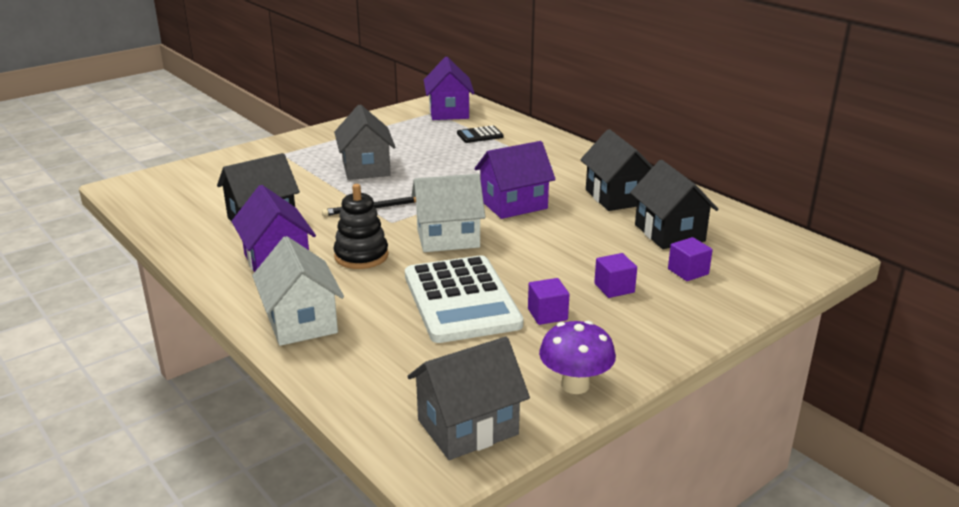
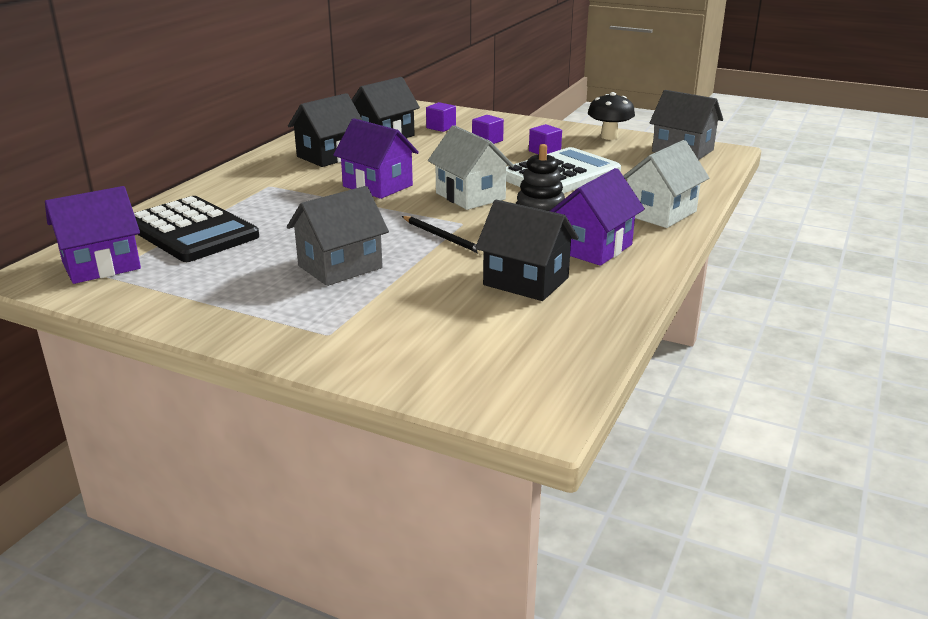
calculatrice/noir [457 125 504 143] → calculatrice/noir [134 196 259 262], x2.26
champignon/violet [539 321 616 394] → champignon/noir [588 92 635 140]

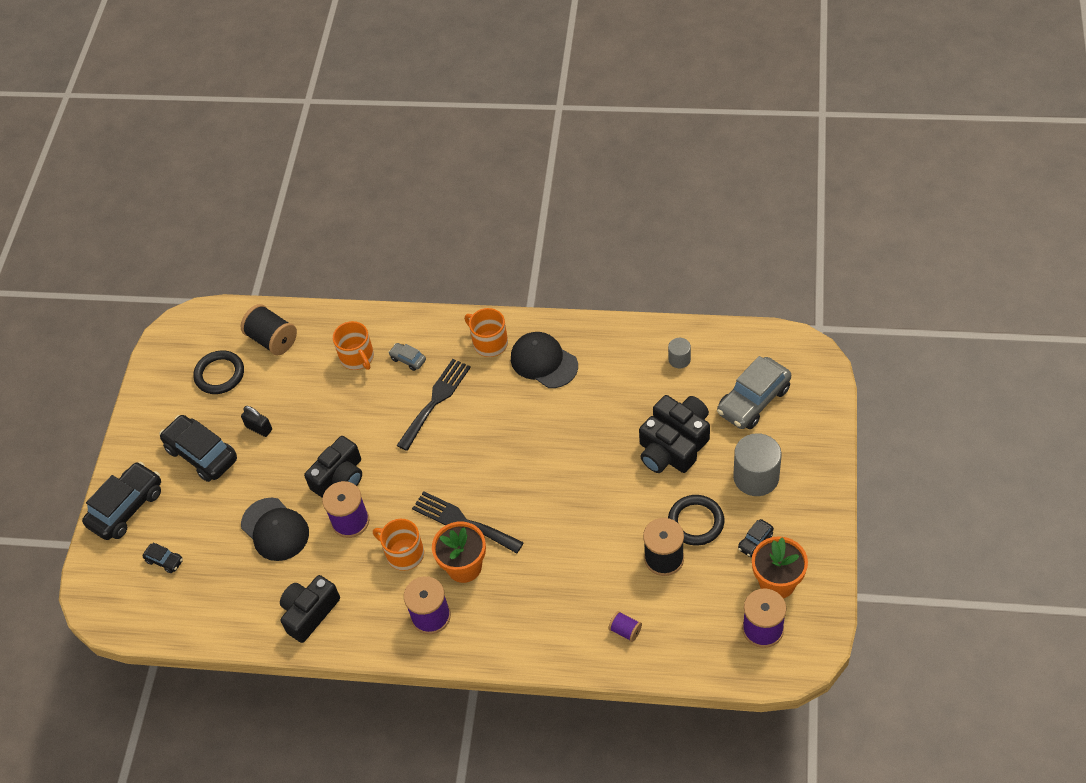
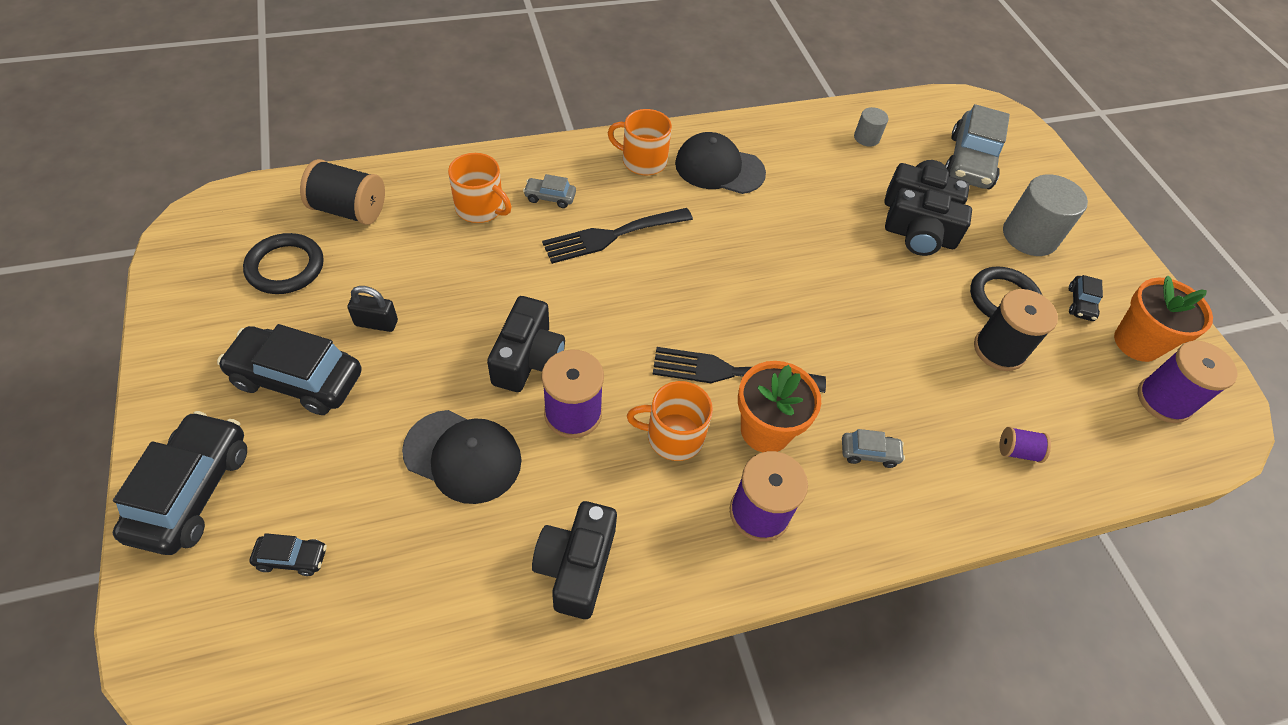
fourchette/noir [396 359 471 451] → fourchette/noir [542 208 693 264], 120 degrees counterclockwise
- → voiture/gris [842 429 905 468]

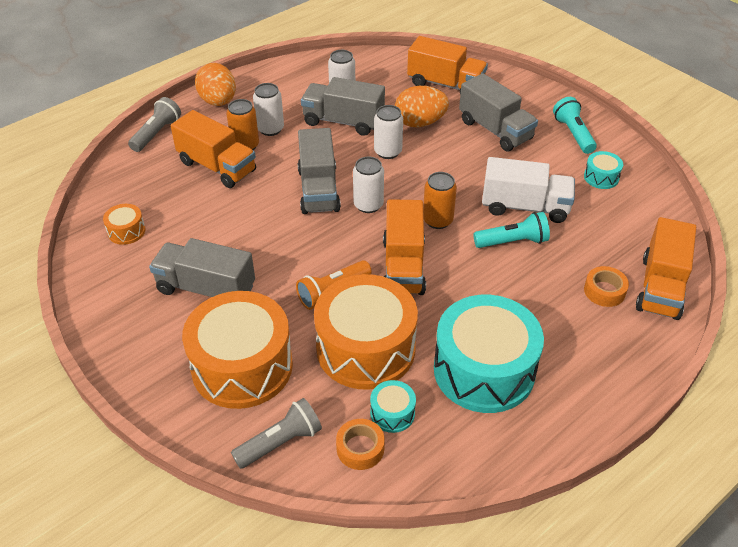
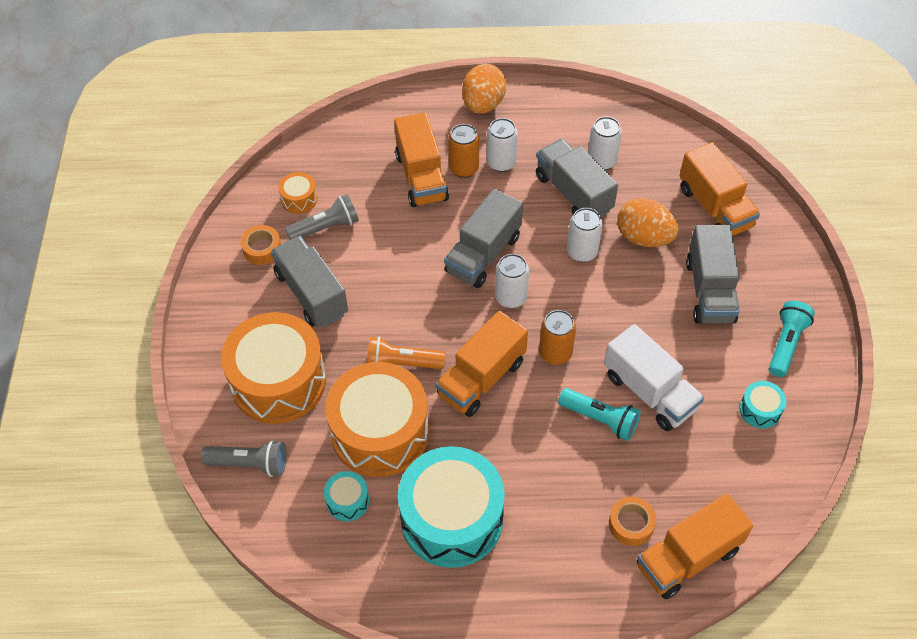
lampe de poche/gris [128 97 181 152] → lampe de poche/gris [285 194 359 240], shifted
ruban adhésif/orange [336 419 385 470] → ruban adhésif/orange [241 225 281 265], shifted

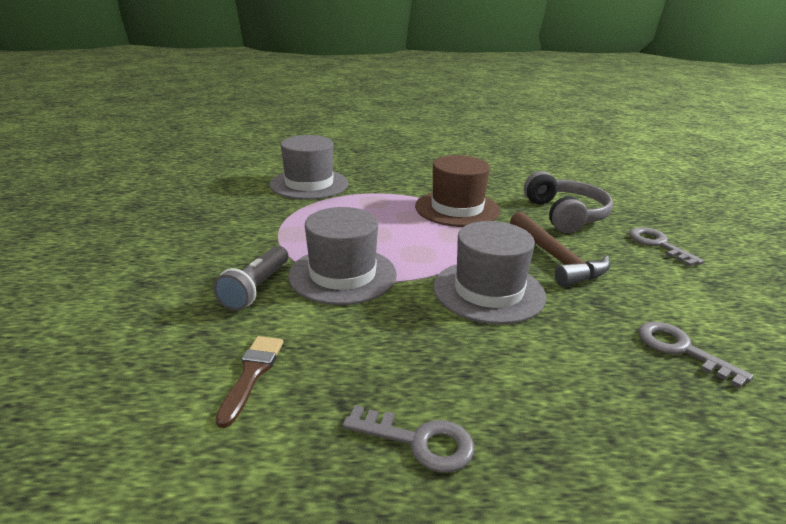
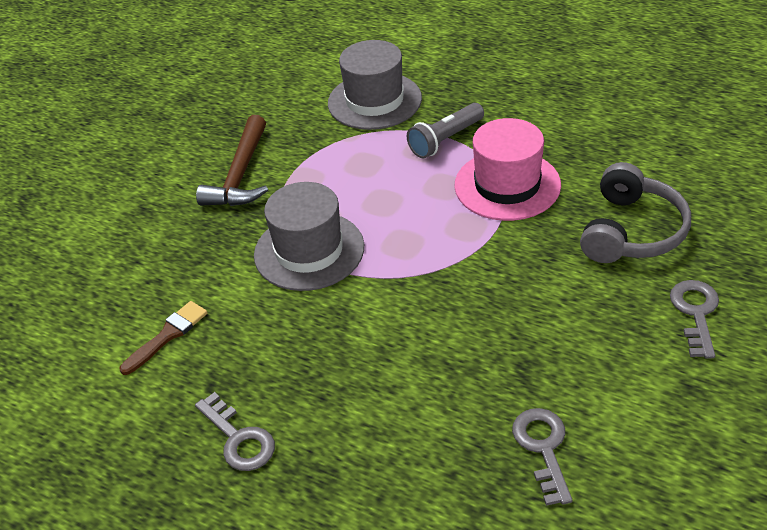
chapeau/marron [415 155 500 227] → chapeau/rose [454 118 561 221]
marteau/marron [510 212 610 287] → marteau/marron [196 115 268 206], shifted
chapeau/gris [433 221 546 324] → -
lampe de poche/gris [213 246 288 311] → lampe de poche/gris [407 103 484 158], shifted

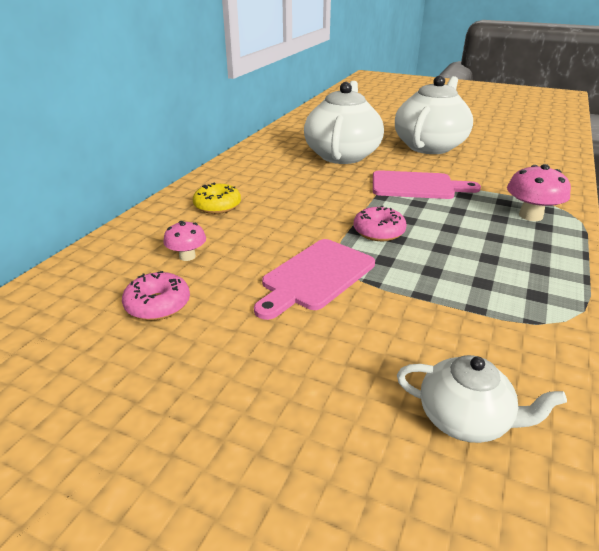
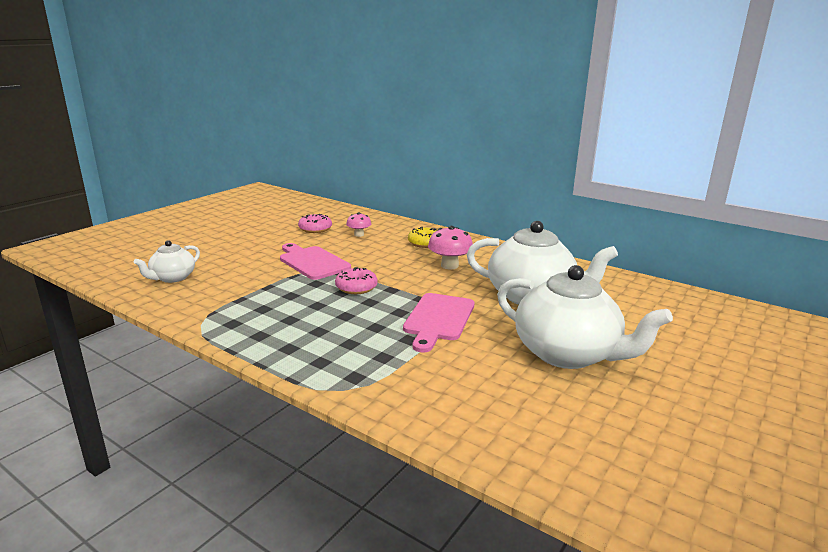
champignon/rose [507 164 571 221] → champignon/rose [428 226 473 270], shifted

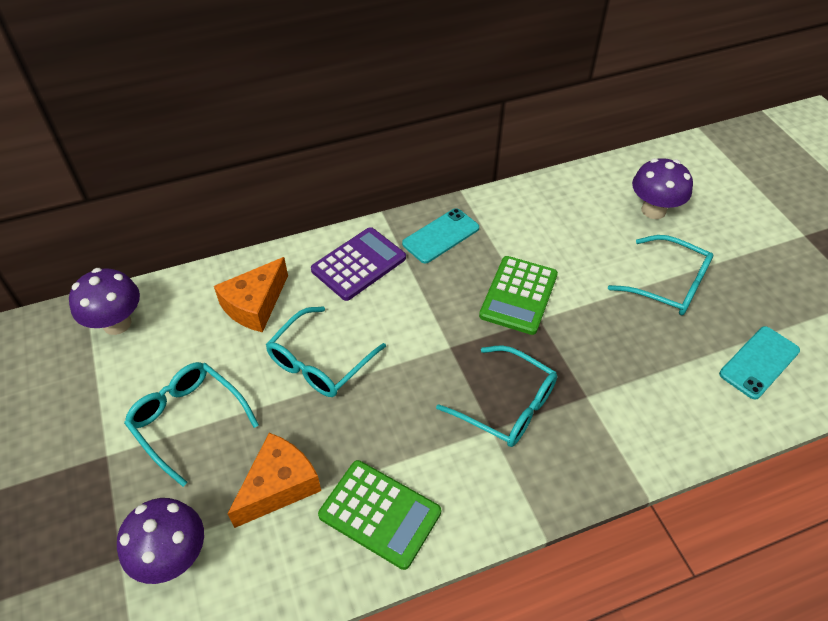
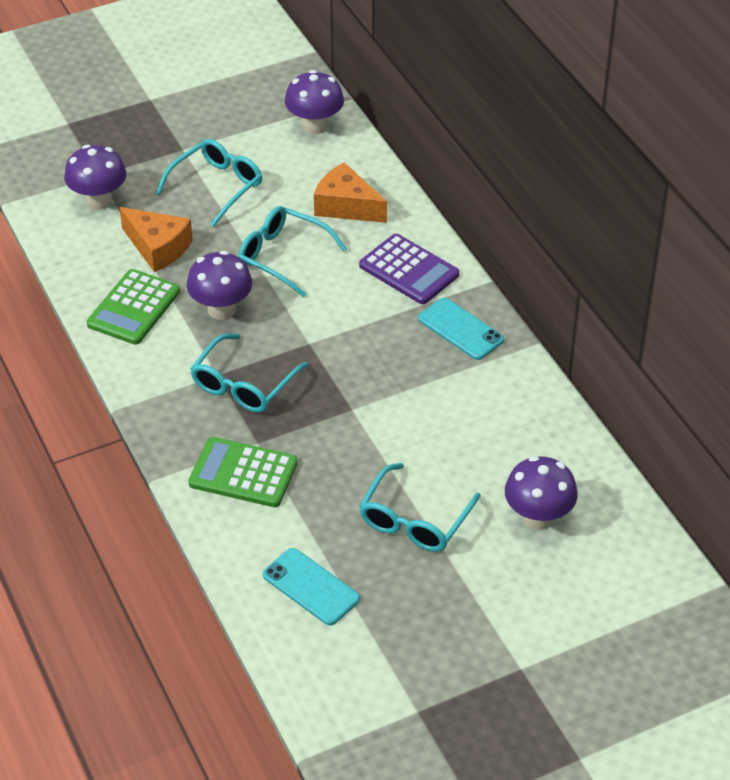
calculatrice/vert [479 256 558 335] → calculatrice/vert [188 437 298 507], shifted
- → champignon/violet [187 251 252 320]

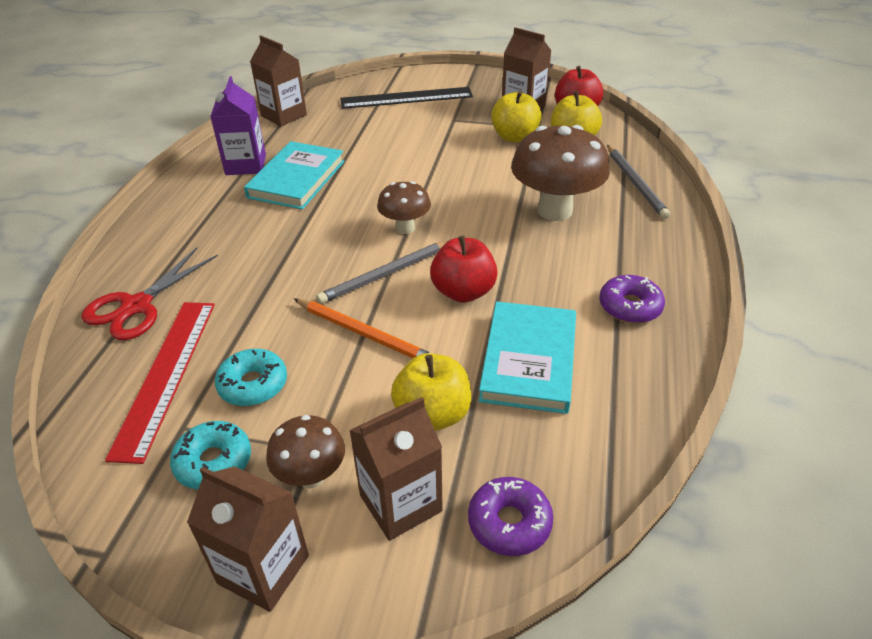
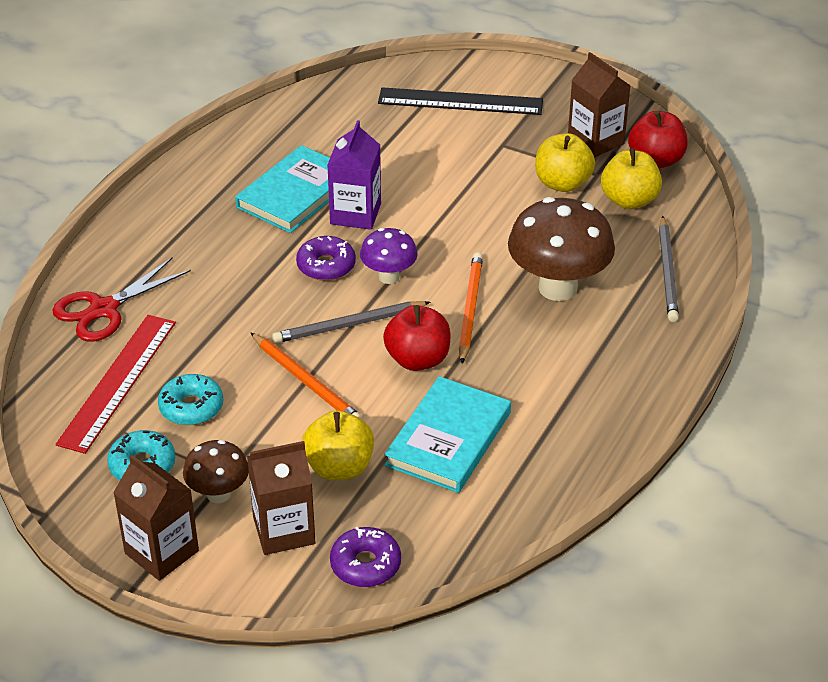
brique de lait/marron [250 35 307 126] → -
brique de lait/violet [210 76 266 175] → brique de lait/violet [328 120 381 230], shifted
champignon/marron [377 181 431 234] → champignon/violet [360 228 418 284]
beignet/violet [599 275 665 323] → beignet/violet [296 236 356 281], shifted
- → crayon/orange [459 252 483 364]

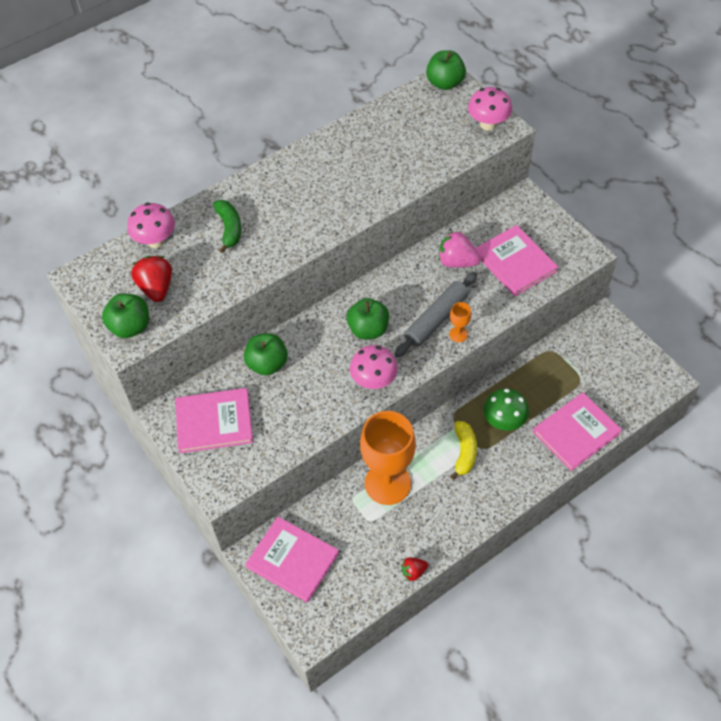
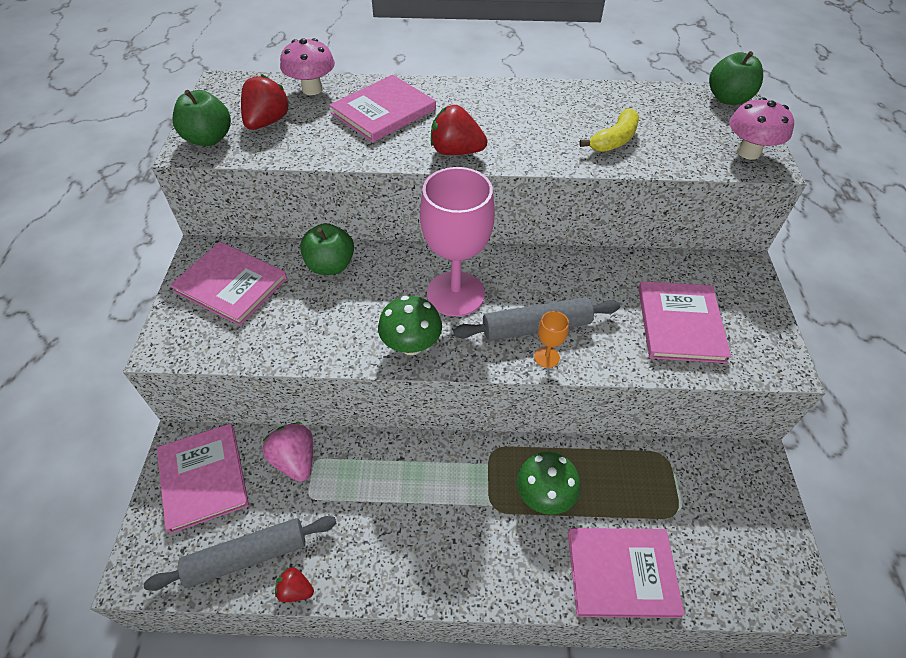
banane/vert [213 200 241 253] → livre/rose [329 75 436 142]
fraise/rose [438 231 481 268] → fraise/rose [262 422 313 482], shifted
pomme/vert [347 298 389 340] → verre à pied/rose [420 167 495 317]
champignon/rose [350 345 398 389] → champignon/vert [378 296 442 355]
verre à pied/orange [360 411 416 505] → -
banane/jaune [450 421 477 480] → banane/jaune [579 108 639 152], shifted
- → fraise/rouge [431 105 487 155]
- → rouleau à pâtisserie/gris [144 516 337 591]

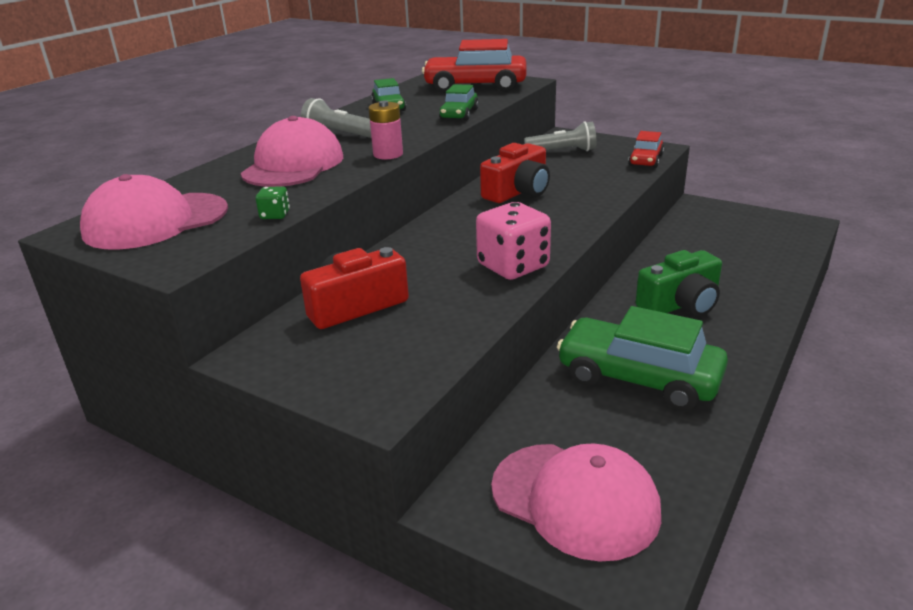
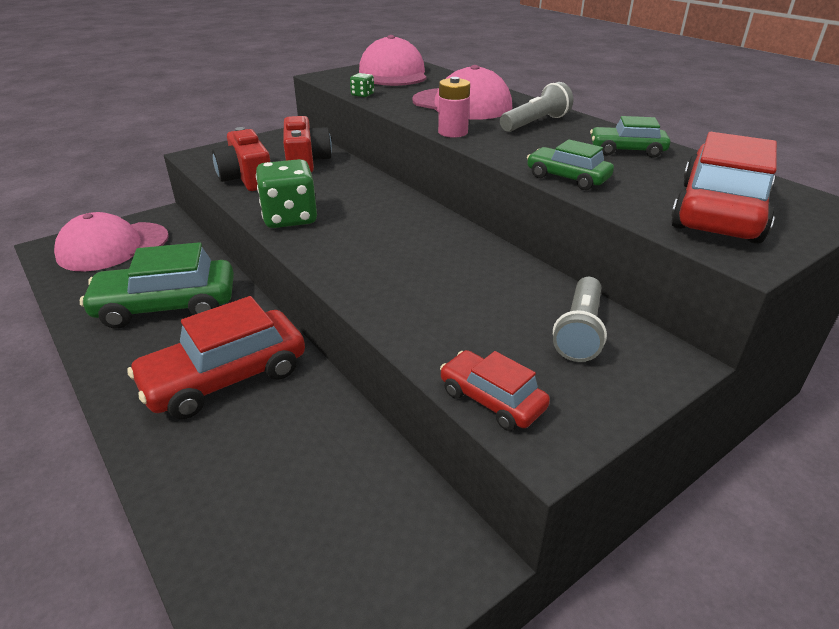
appareil photo/rouge [480 143 550 203] → appareil photo/rouge [212 127 270 191], shifted
dé/rose [476 202 551 280] → dé/vert [256 159 317 228]
appareil photo/vert [635 250 722 317] → voiture/rouge [127 296 305 419]
voiture/vert [557 306 728 411] → voiture/vert [80 242 234 329], 150 degrees counterclockwise

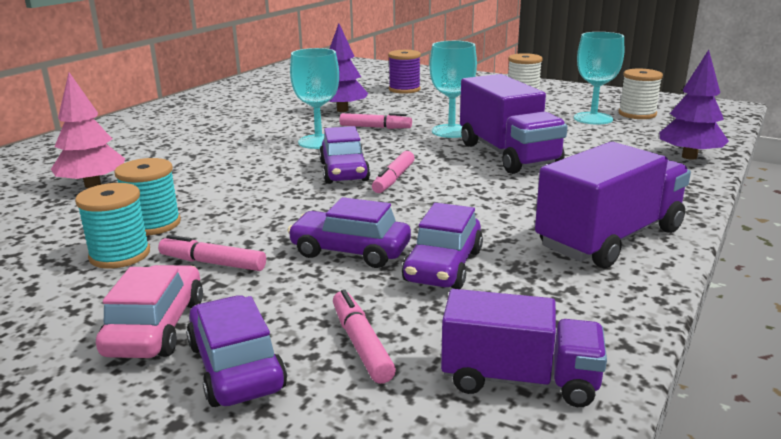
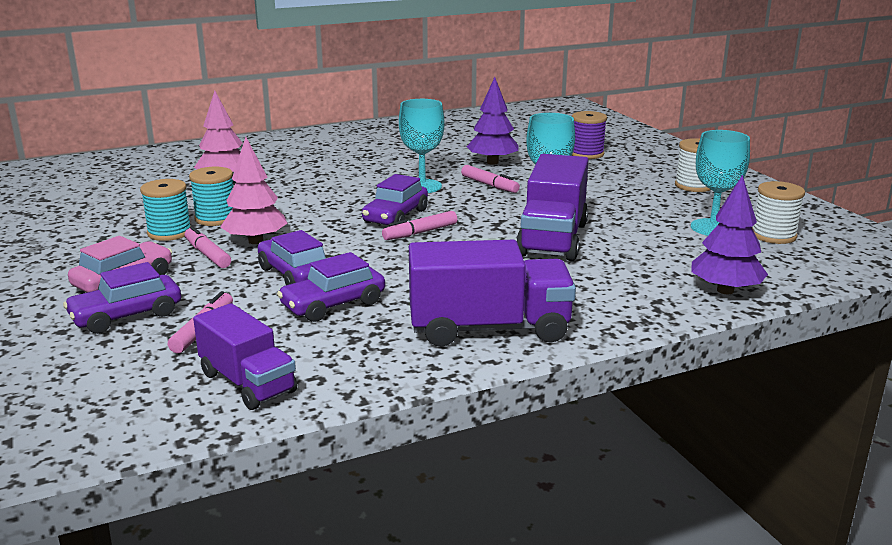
voiture/violet [186 295 287 407] → voiture/violet [63 262 181 334], 135 degrees counterclockwise
- → arbre/rose [220 137 287 244]

